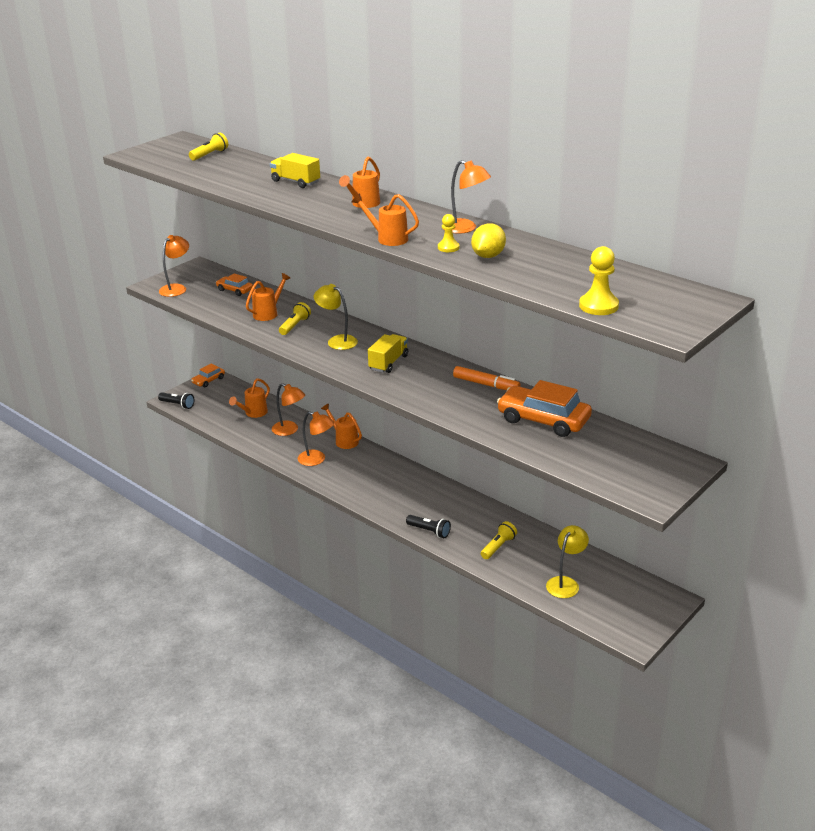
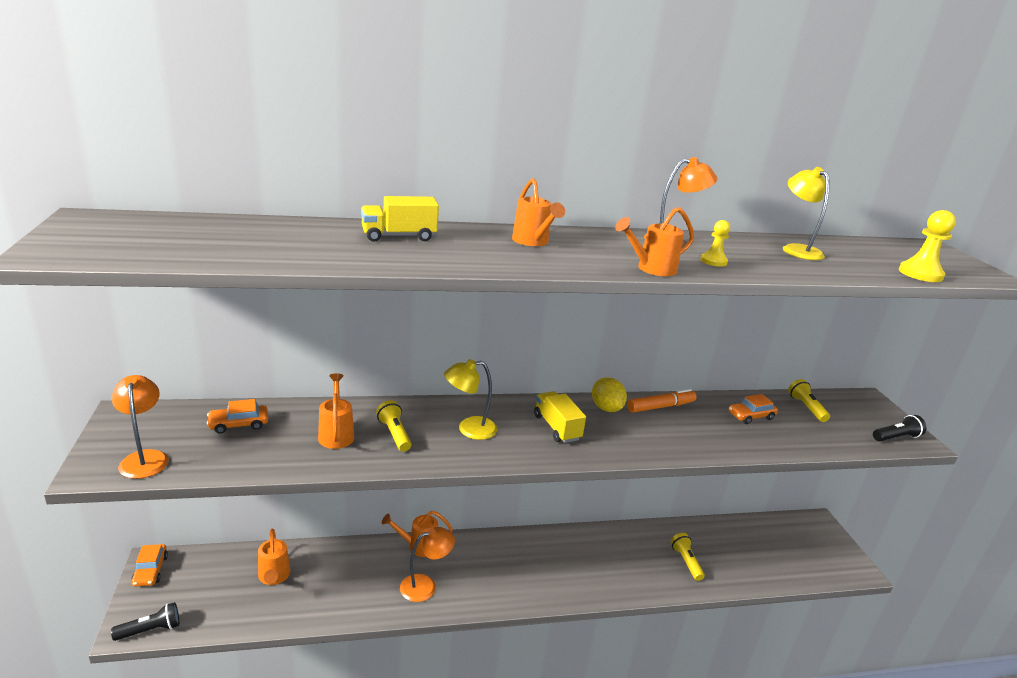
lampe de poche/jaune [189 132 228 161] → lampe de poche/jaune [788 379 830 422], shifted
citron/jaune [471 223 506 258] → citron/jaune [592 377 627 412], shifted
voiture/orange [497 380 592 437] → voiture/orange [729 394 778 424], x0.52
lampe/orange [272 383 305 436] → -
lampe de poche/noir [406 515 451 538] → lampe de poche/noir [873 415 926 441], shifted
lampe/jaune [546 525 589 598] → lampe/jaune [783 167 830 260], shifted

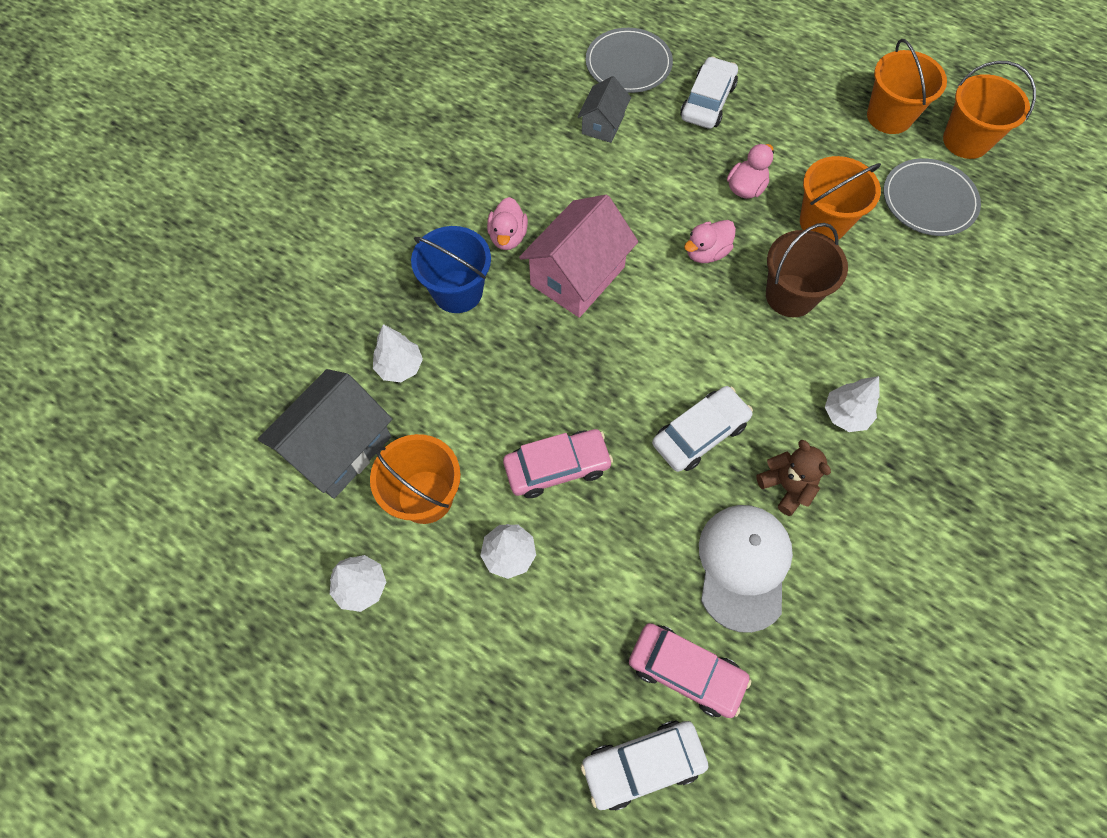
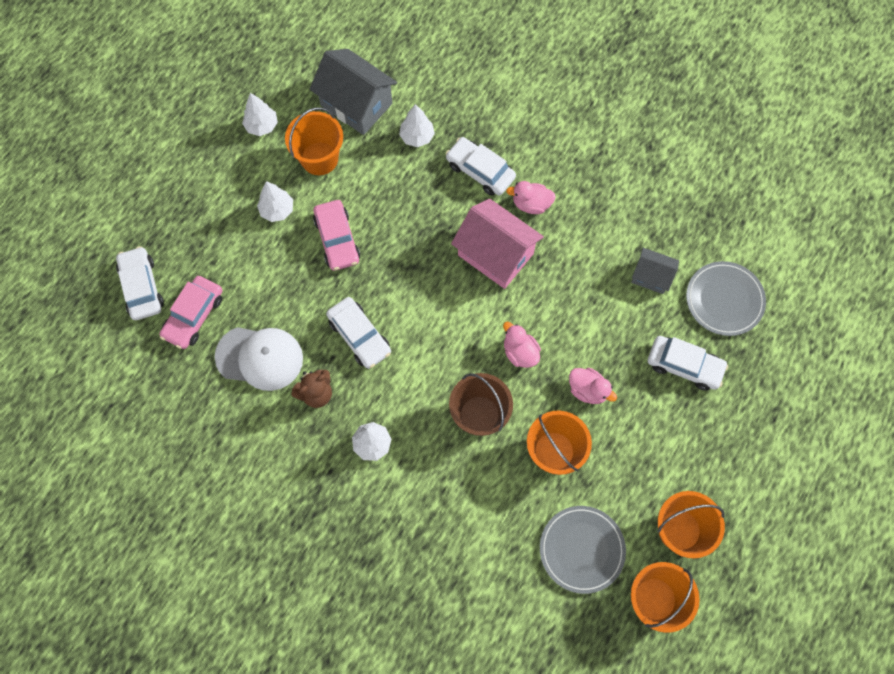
seau/bleu [411 226 491 313] → voiture/blanc [446 137 516 196]

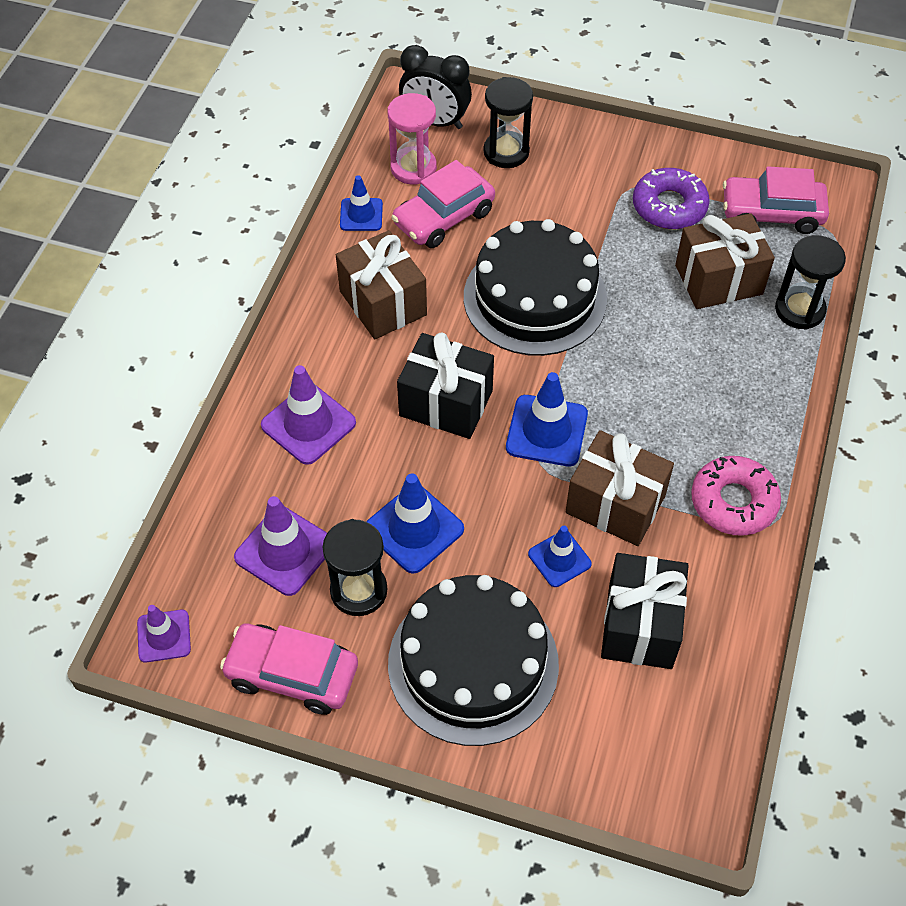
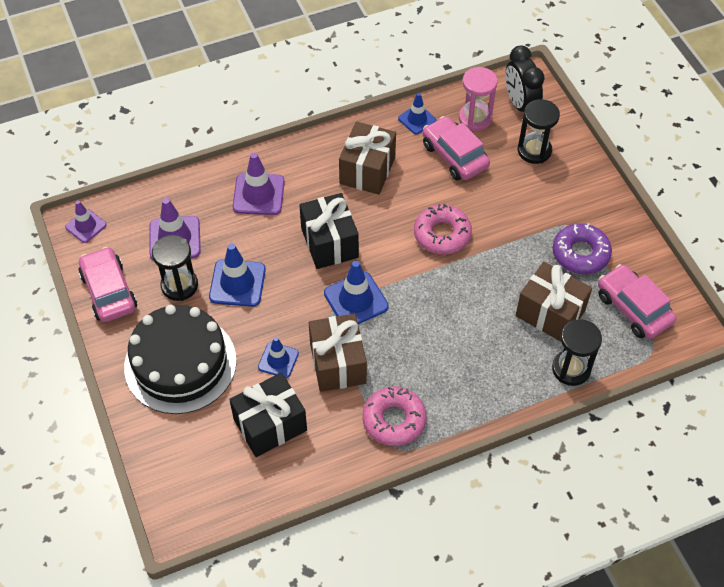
voiture/rose [391 160 495 248] → voiture/rose [422 116 490 180], 45 degrees clockwise
gâteau/noir [464 219 607 356] → beignet/rose [414 204 472 255]

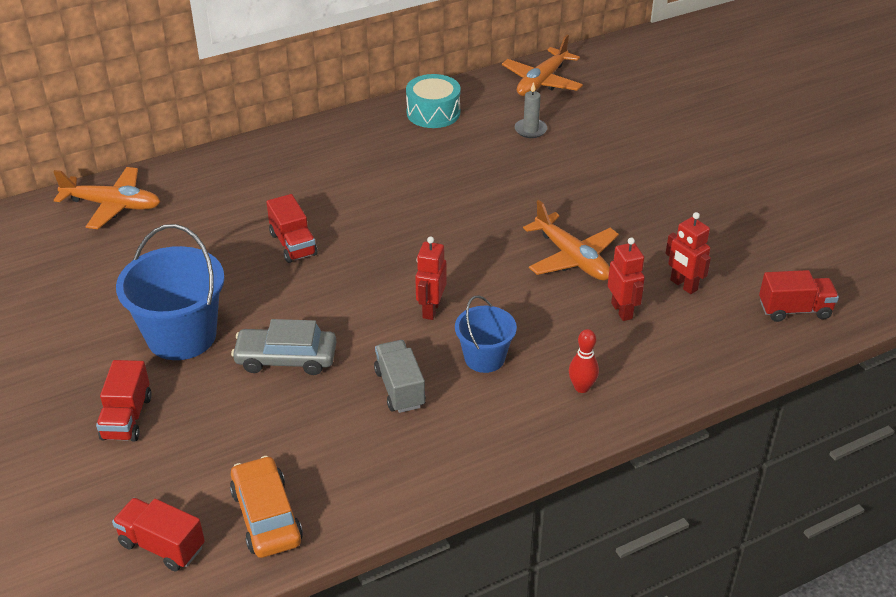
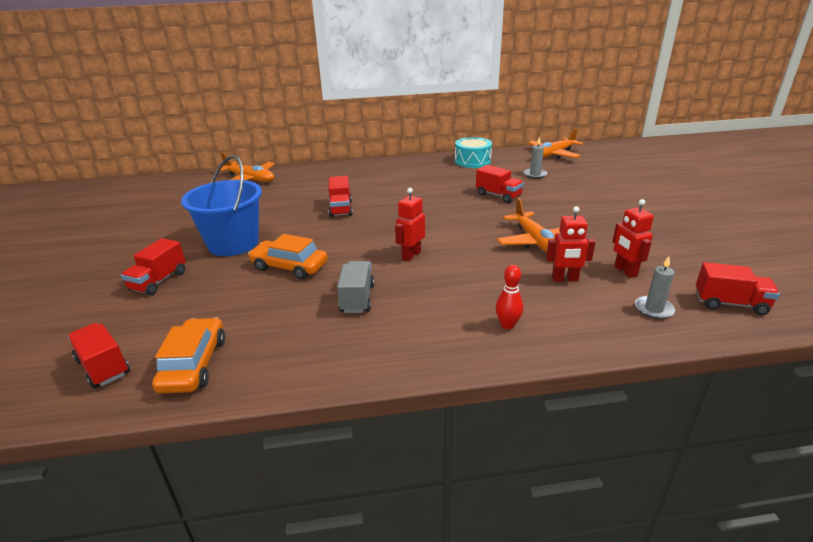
robot/rouge [608 238 645 321] → robot/rouge [546 206 595 282], 90 degrees clockwise
seau/bleu [455 295 517 373] → -
voiture/gris [231 319 337 375] → voiture/orange [248 234 328 279]
- → camion/rouge [476 165 524 203]
- → bougie/gris [635 256 675 319]

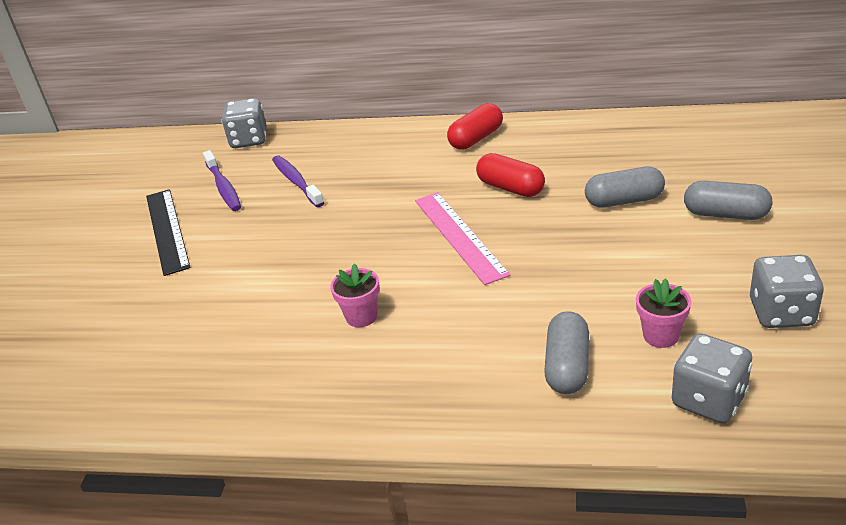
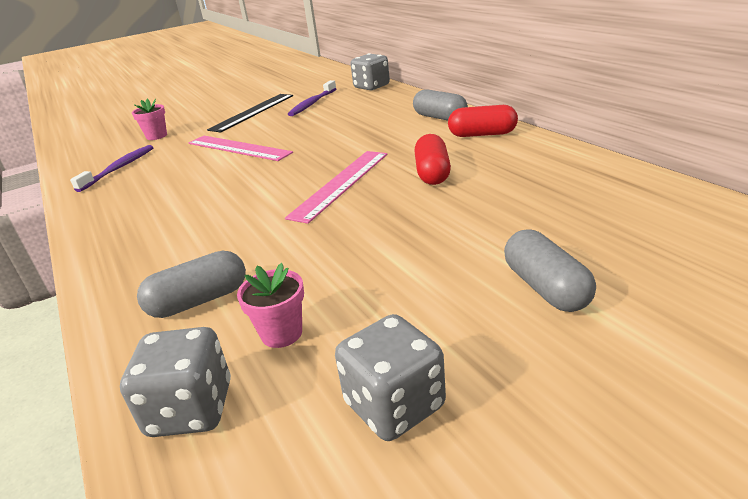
brosse à dents/violet [272 155 325 207] → brosse à dents/violet [70 145 153 192], shifted
gélule/gris [585 167 665 208] → gélule/gris [413 89 468 121], shifted
pot de fleurs/rose [330 263 380 327] → pot de fleurs/rose [132 99 167 140], shifted
- → règle/rose [189 136 293 161]

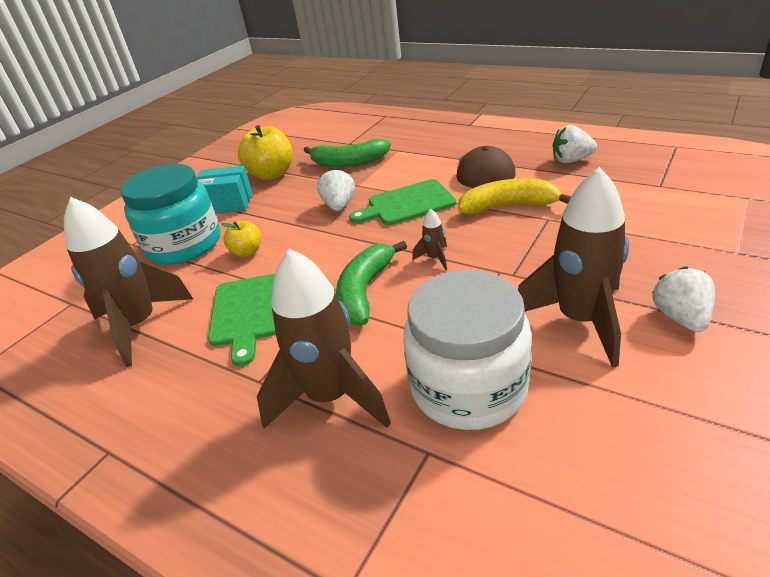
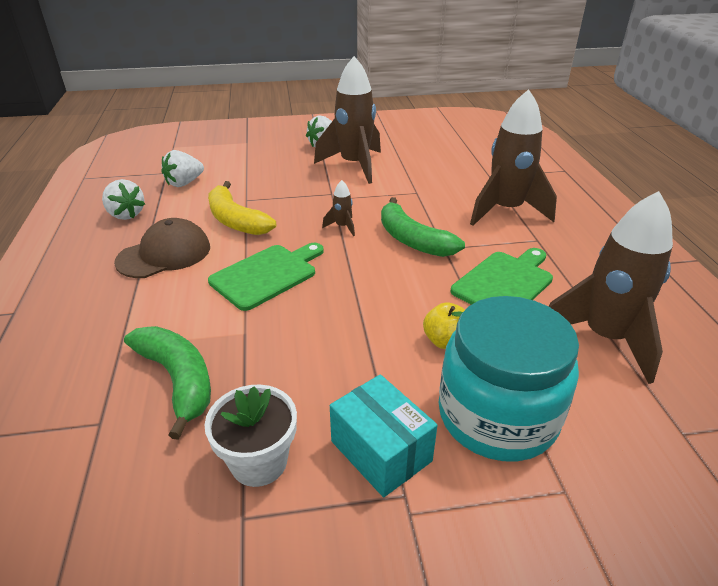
pomme/jaune [238 125 292 180] → pot de fleurs/blanc [205 385 297 487]
fraise/blanc [317 168 355 211] → fraise/blanc [161 150 204 187], shifted
planche à découper/vert [349 179 456 225] → planche à découper/vert [208 243 324 311], 75 degrees counterclockwise
banane/vert [336 241 407 325] → banane/vert [381 197 465 257], 75 degrees clockwise
bocal/blanc [403 270 532 430] → -

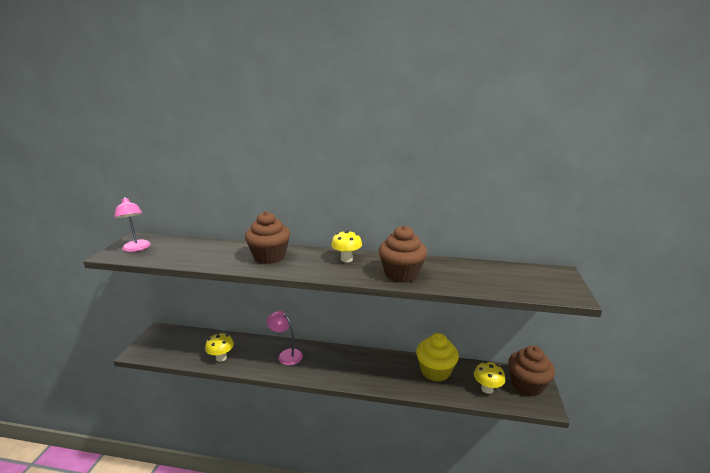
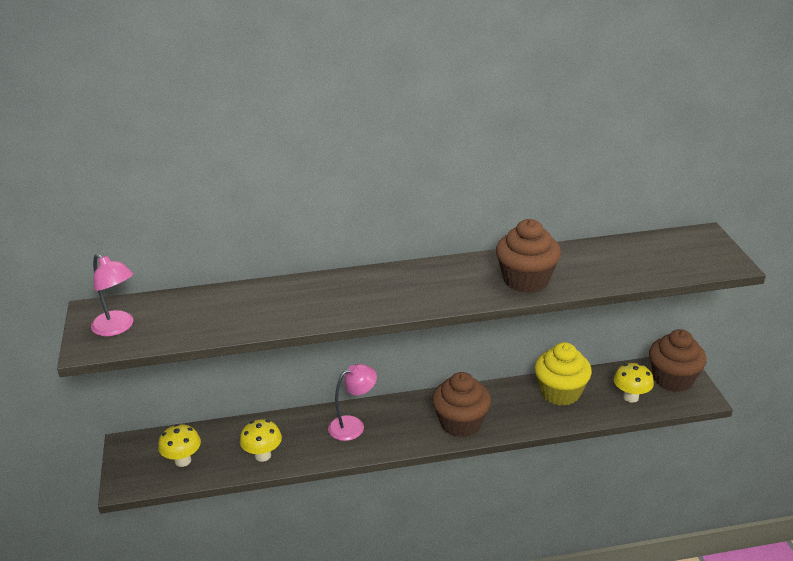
muffin/marron [245 211 290 264] → muffin/marron [432 372 491 437], shifted
champignon/jaune [331 230 362 262] → champignon/jaune [158 424 201 467], shifted
lampe/rose [267 311 303 365] → lampe/rose [328 364 377 441], 135 degrees clockwise

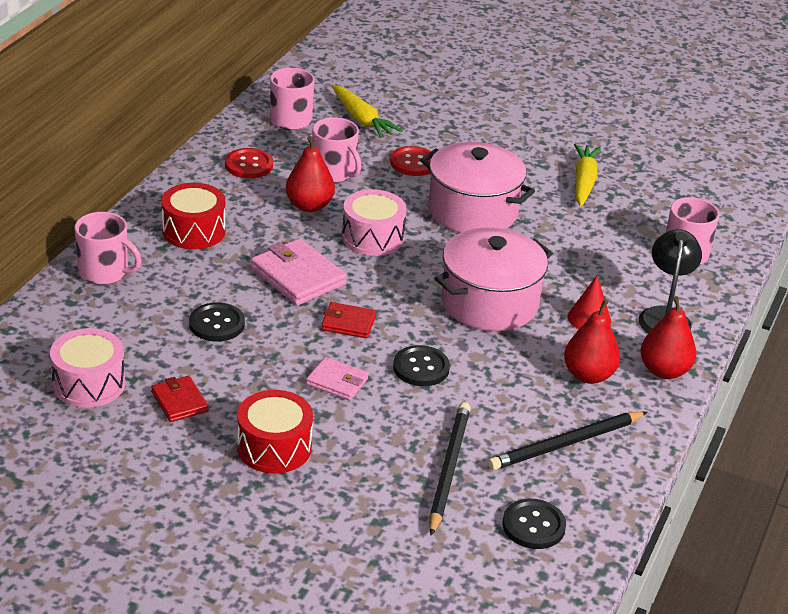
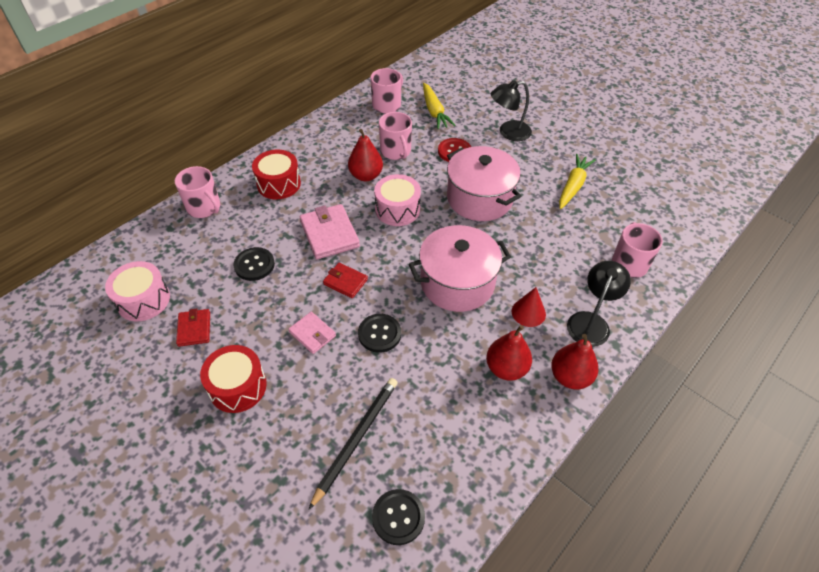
bouton/rouge [225 148 273 178] → -
crayon/noir [488 411 647 470] → -
- → lampe/noir [491 80 532 141]

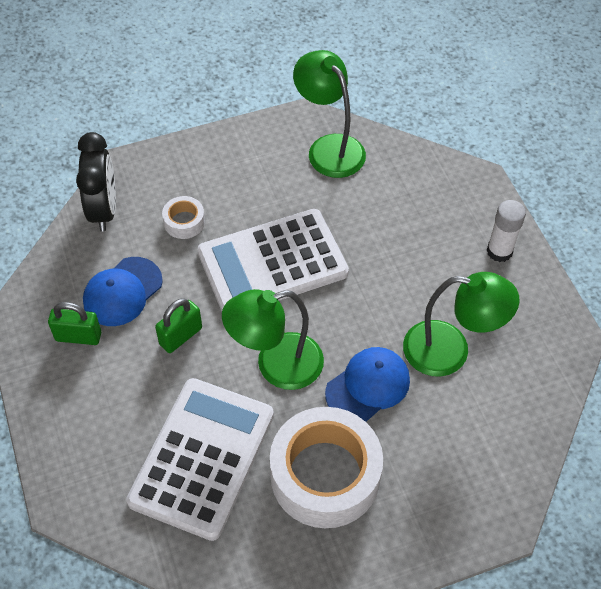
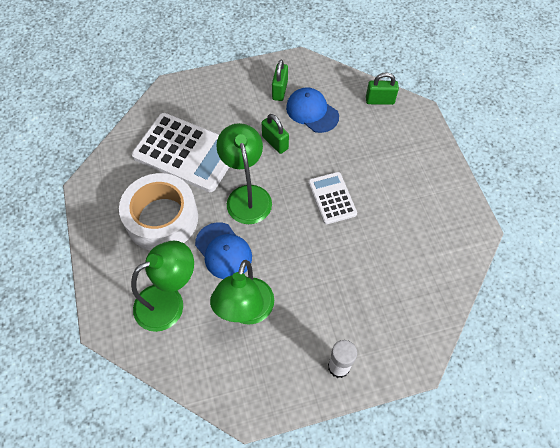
lampe/vert [293 50 366 178] → lampe/vert [131 241 194 332], shifted
réveil/noir [76 132 116 232] → cadenas/vert [366 72 399 105]
ruban adhésif/blanc [162 196 205 239] → -
calculatrice/blanc [197 209 349 311] → calculatrice/blanc [308 172 357 224], x0.54

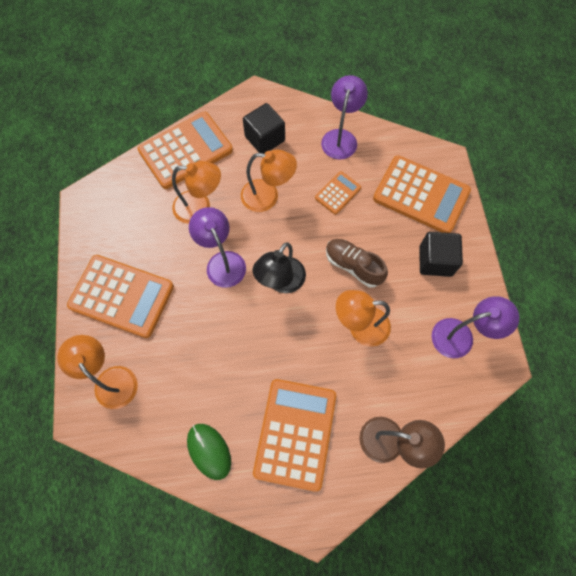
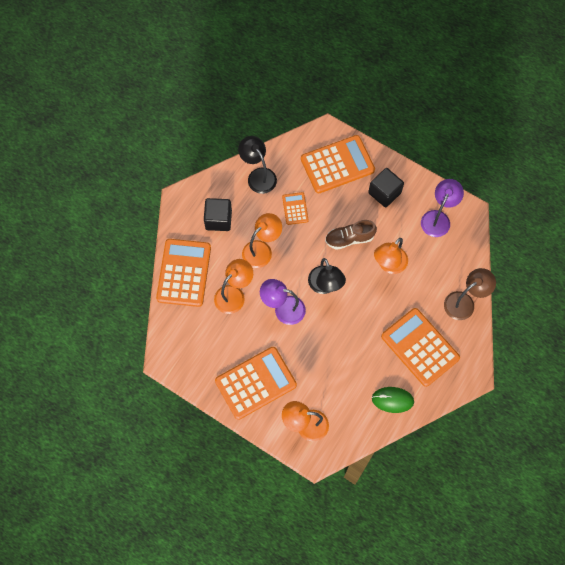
lampe/violet [321 75 368 160] → lampe/noir [238 136 277 194]

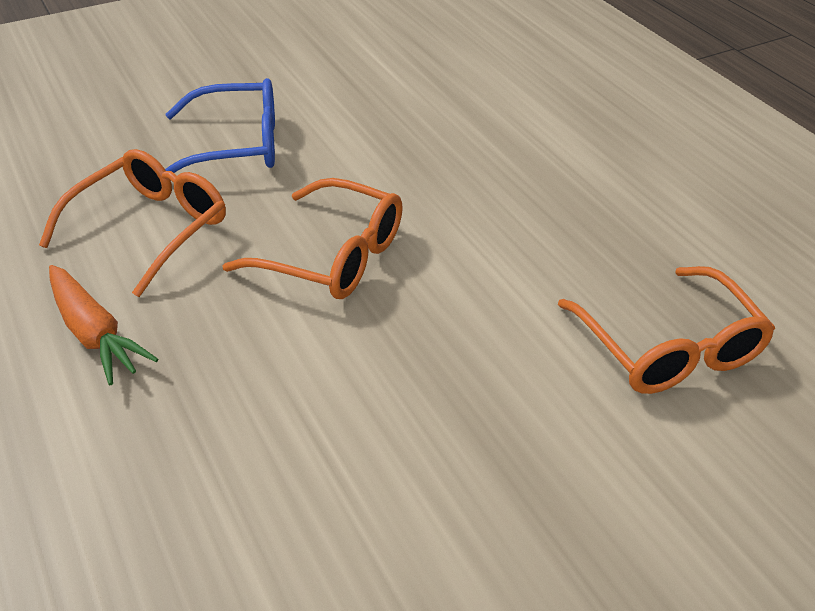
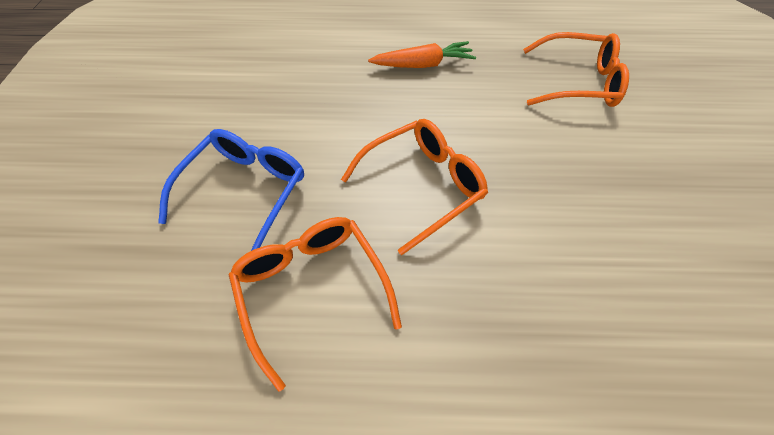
carotte/orange [49 265 158 385] → carotte/orange [368 41 476 68], shifted

